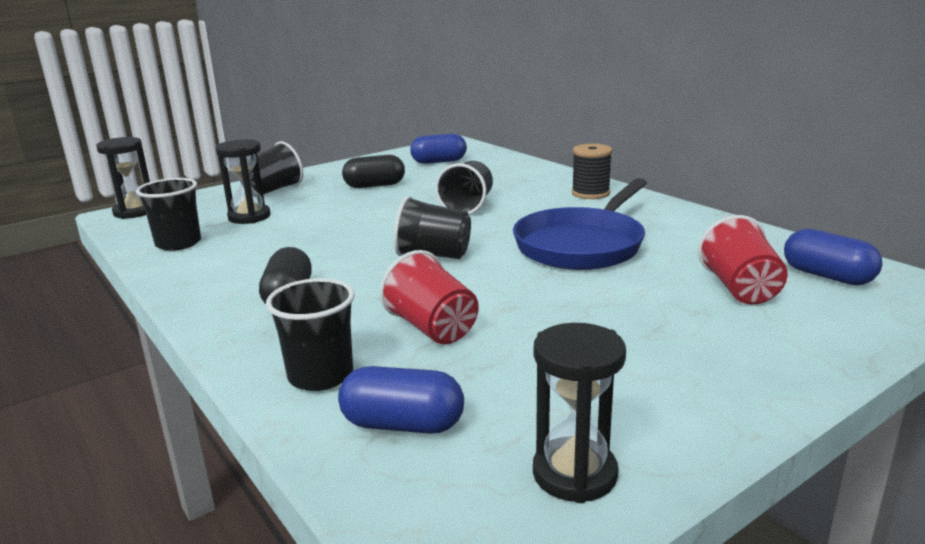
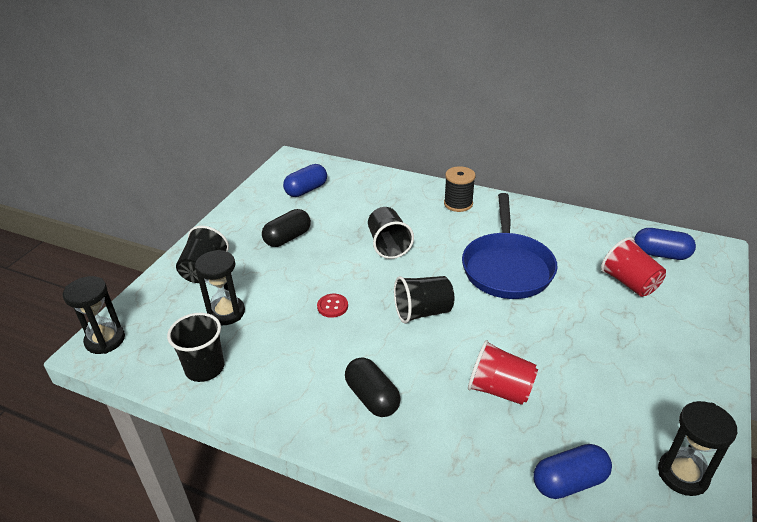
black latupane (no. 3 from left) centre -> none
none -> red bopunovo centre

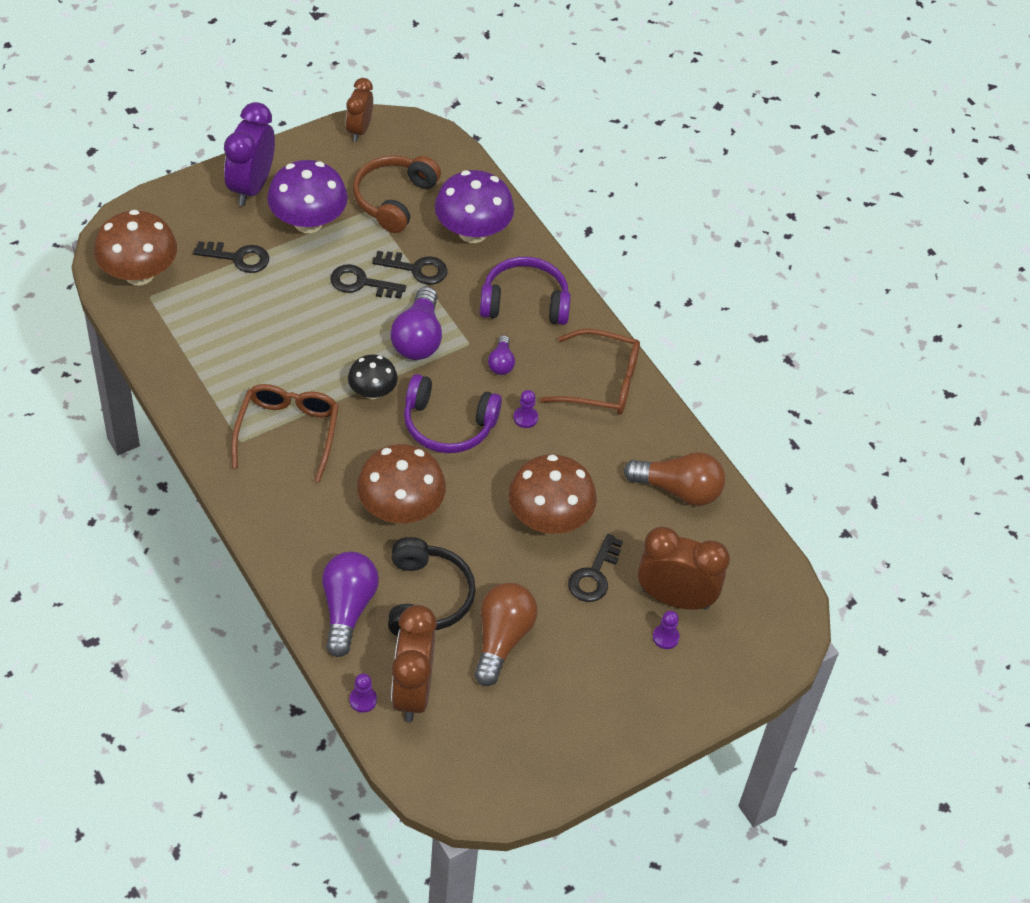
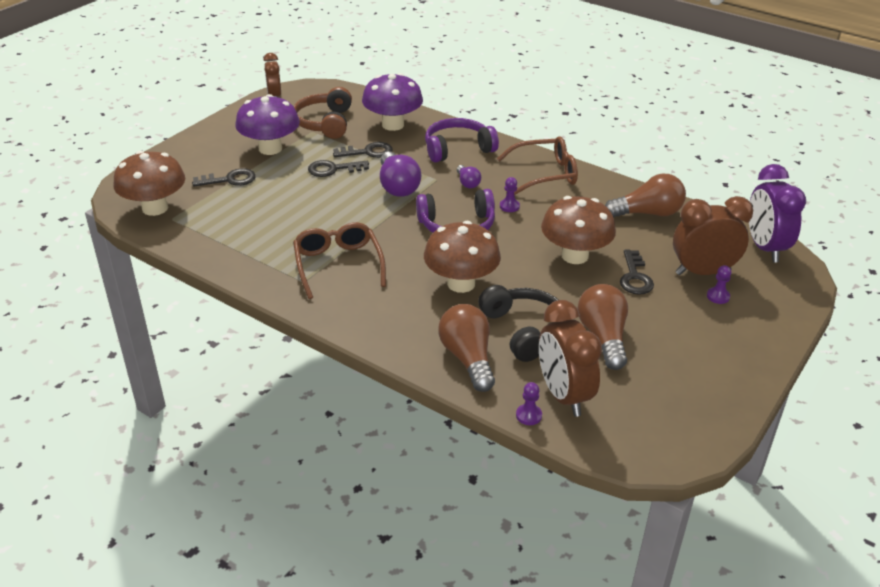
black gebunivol centre -> none
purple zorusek top left -> purple zorusek middle right, shifted
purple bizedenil (no. 1 from left) bottom centre -> brown bizedenil (no. 1 from left) centre

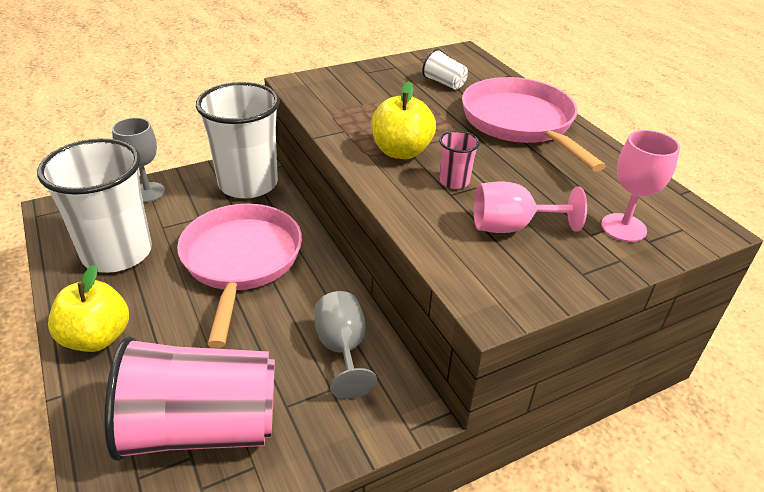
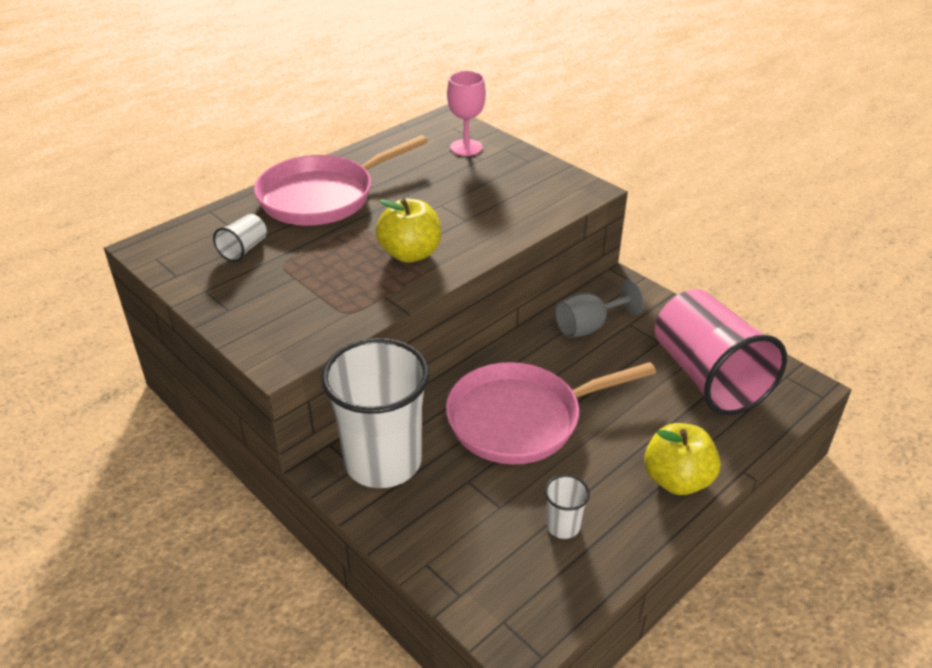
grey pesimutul (no. 1 from left) top left -> none
pink latupane (no. 2 from left) top centre -> none
pink pesimutul (no. 1 from left) middle right -> none
white latupane (no. 1 from left in the first image) middle left -> white latupane (no. 3 from left) bottom centre, x0.41

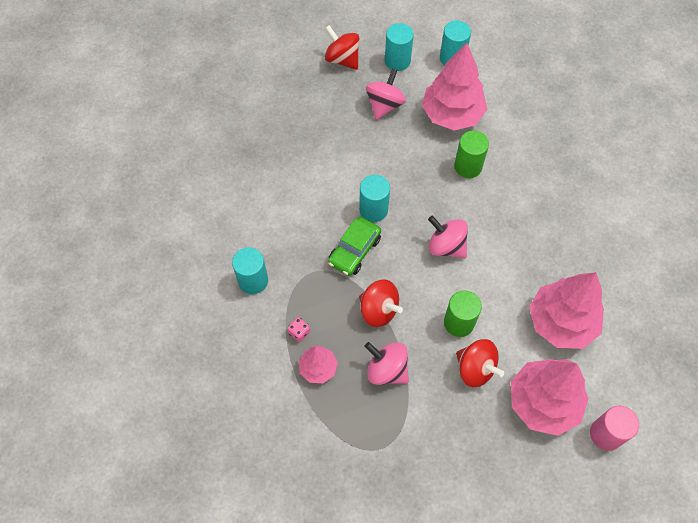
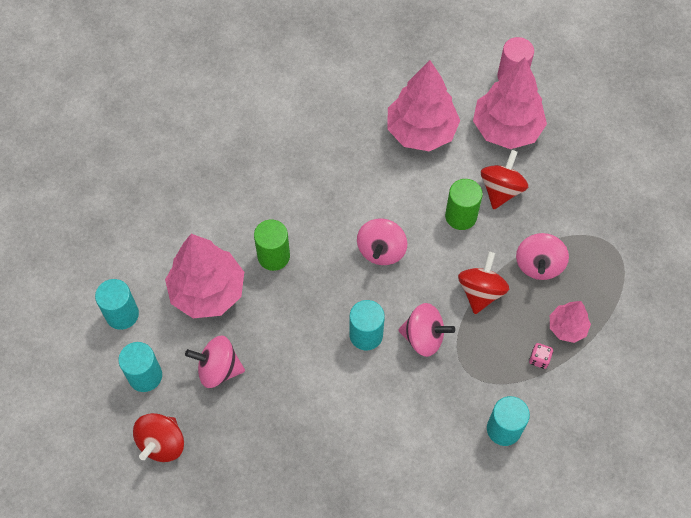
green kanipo centre -> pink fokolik (no. 3 from left) centre

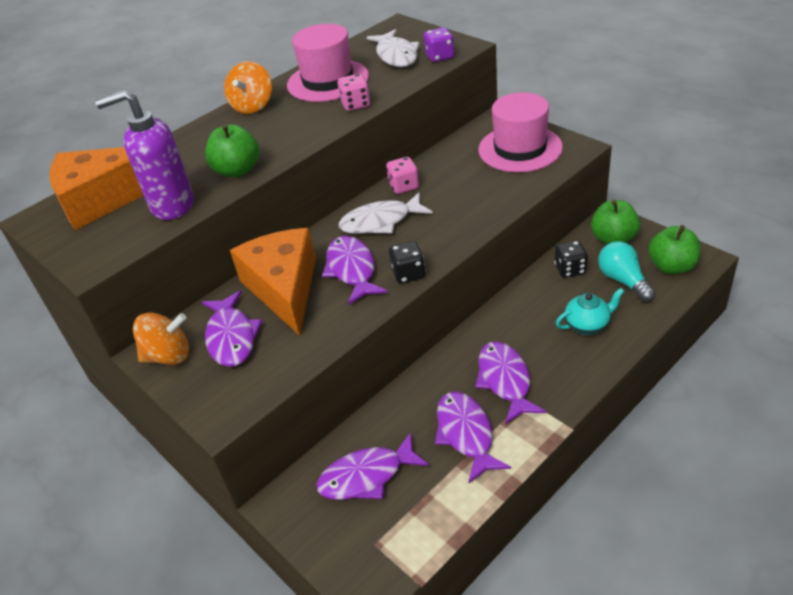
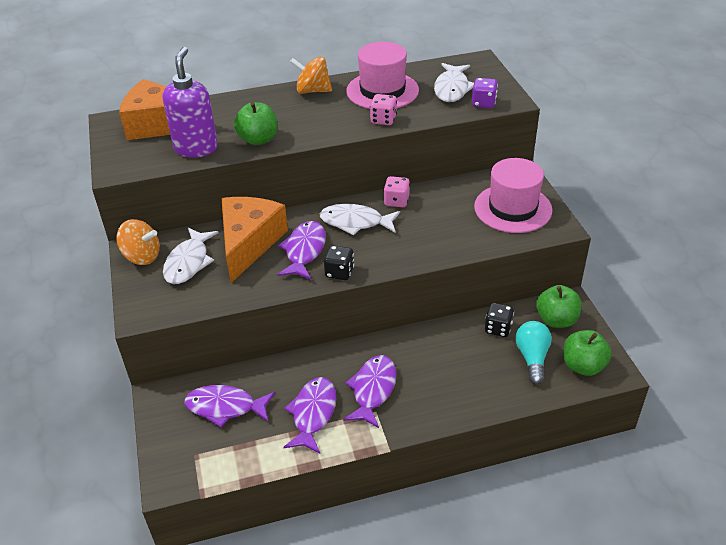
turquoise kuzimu middle right -> none
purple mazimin (no. 1 from left) middle left -> white mazimin (no. 1 from left) middle left
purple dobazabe top left, 75 degrees clockwise
orange fokolik (no. 2 from left) top left -> orange fokolik (no. 2 from left) top centre, 60 degrees clockwise

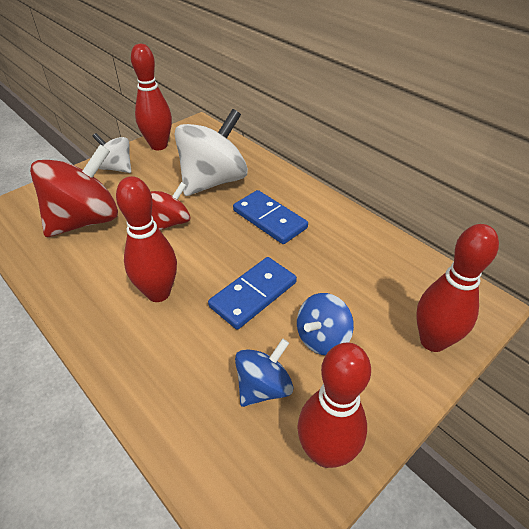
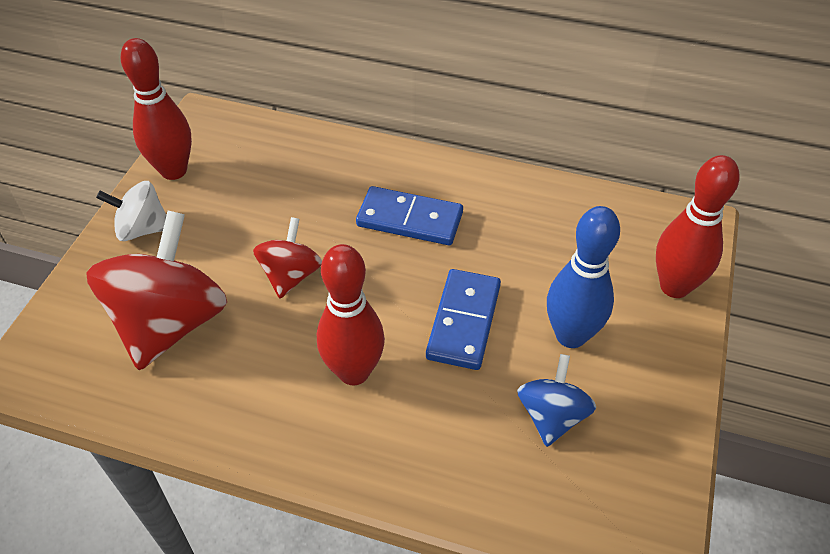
white fokolik (no. 2 from left) top centre -> none
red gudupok (no. 3 from left) bottom centre -> none
blue fokolik (no. 2 from left) centre -> blue gudupok middle right

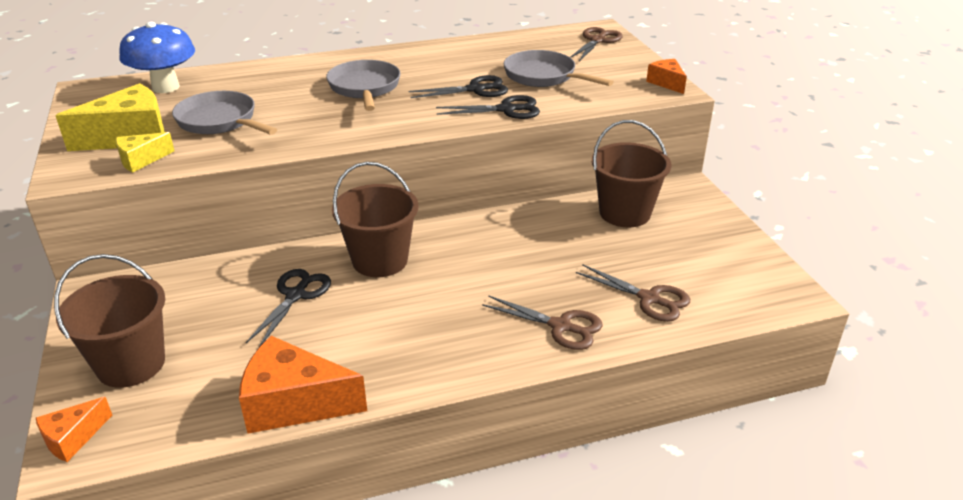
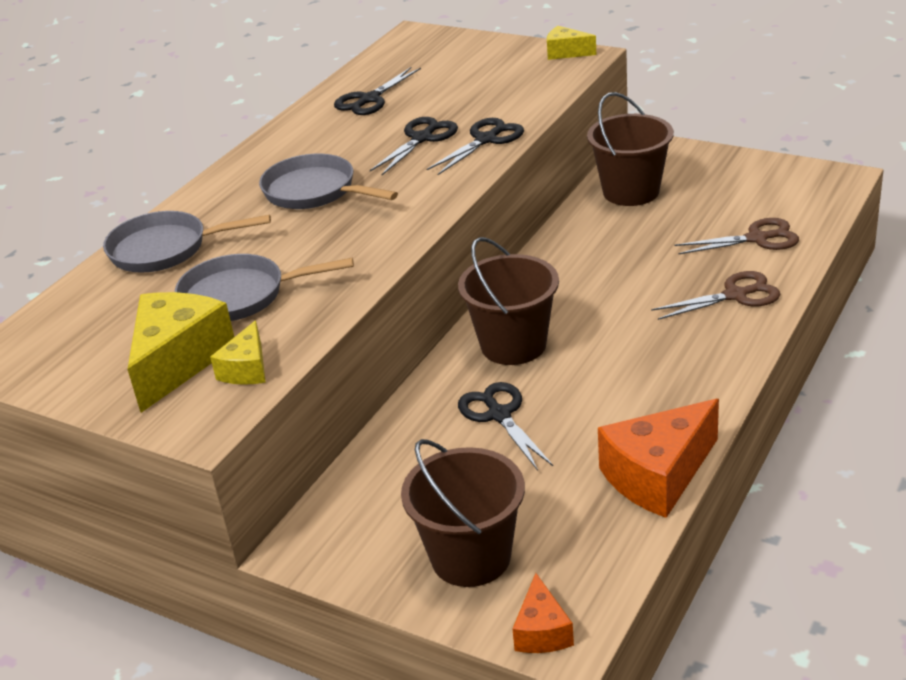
blue gebunivol top left -> none
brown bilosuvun (no. 2 from left) top centre -> none
none -> black bilosuvun (no. 1 from left) top centre
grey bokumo (no. 3 from left in the first image) top centre -> grey bokumo (no. 1 from left) middle left, shifted
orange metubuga (no. 3 from left) top right -> yellow metubuga (no. 3 from left) top centre

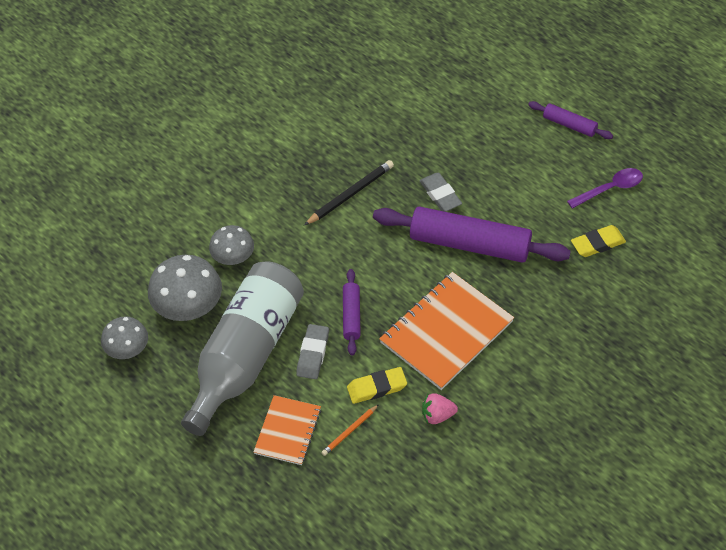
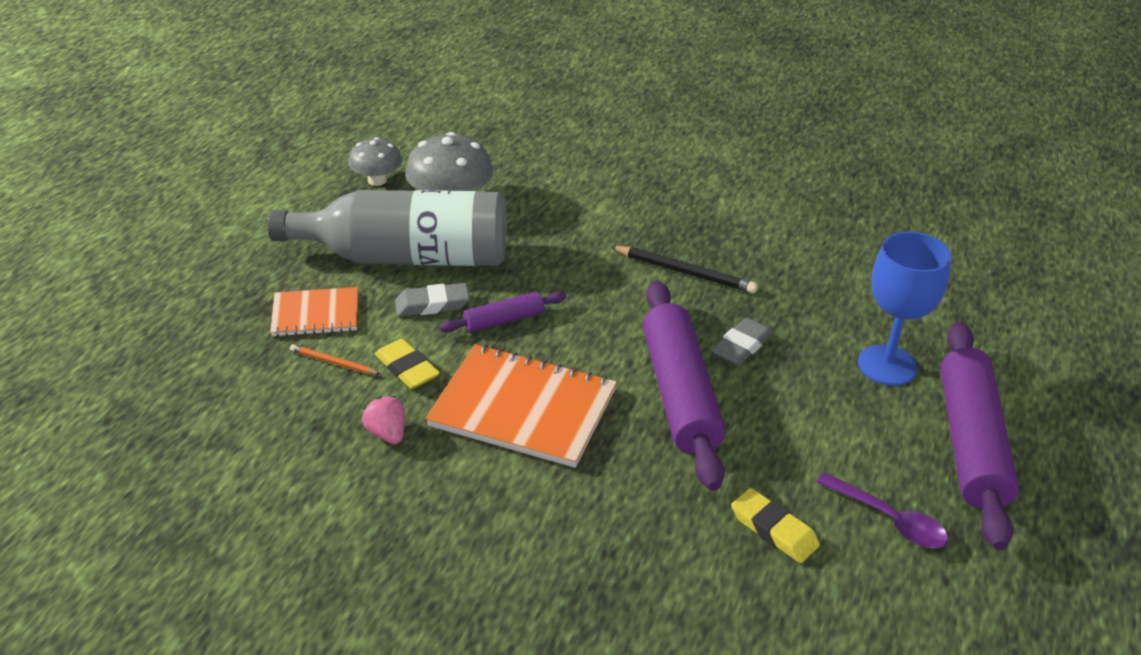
grey gebunivol (no. 3 from left) middle left -> none
none -> blue pesimutul middle right
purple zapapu (no. 3 from left) top right -> purple zapapu (no. 3 from left) middle right, x2.05

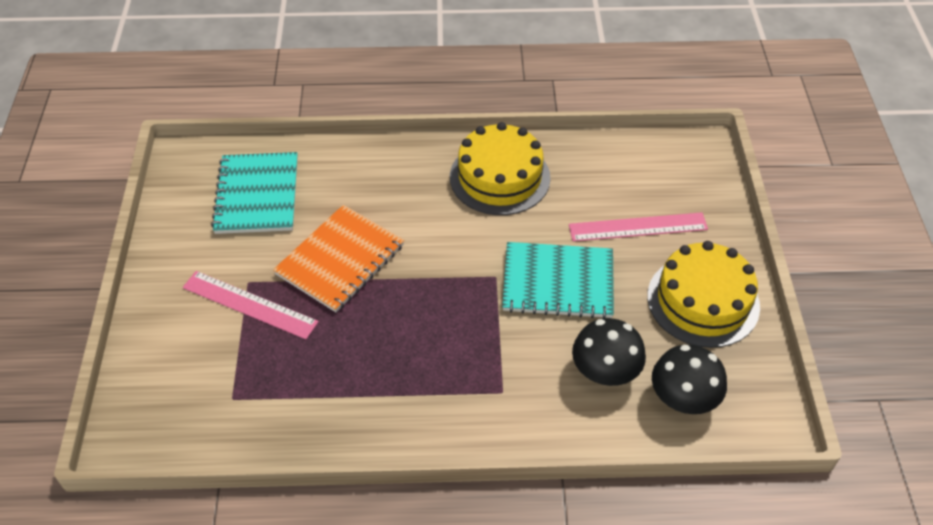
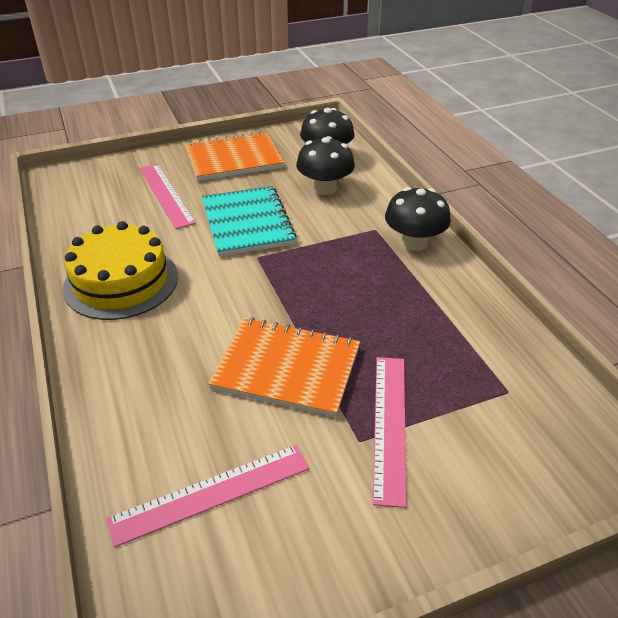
none -> black gebunivol (no. 3 from left) middle right
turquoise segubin (no. 1 from left) middle left -> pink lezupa (no. 2 from left) bottom centre
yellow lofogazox (no. 2 from left) middle right -> orange segubin (no. 1 from left) top centre

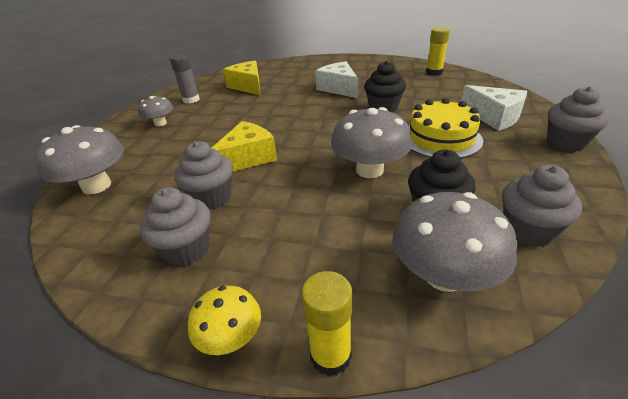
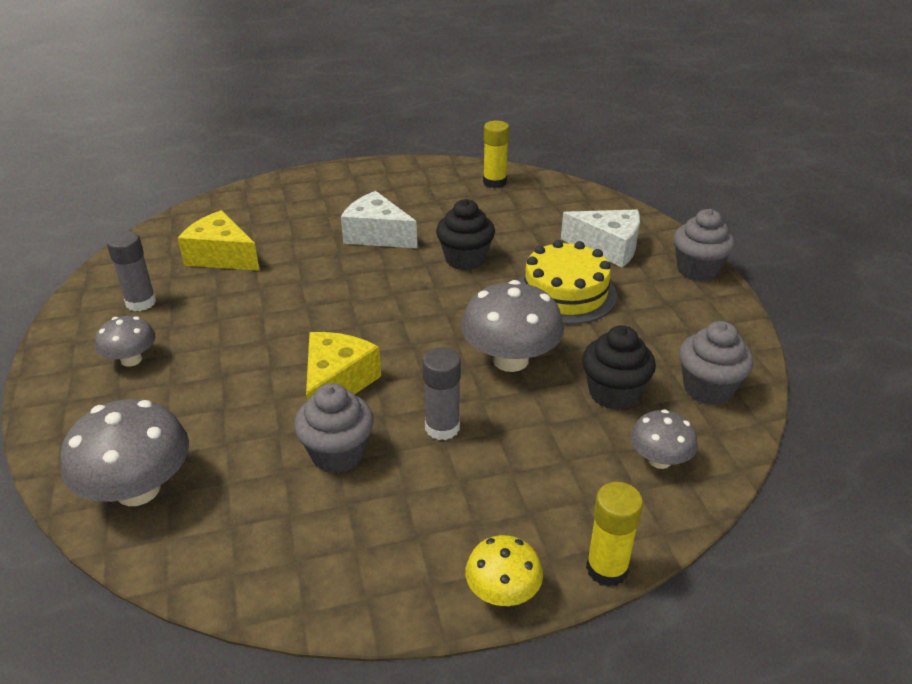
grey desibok (no. 1 from left) middle left -> none
none -> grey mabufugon (no. 2 from left) centre
grey gebunivol (no. 4 from left) middle right, x0.57

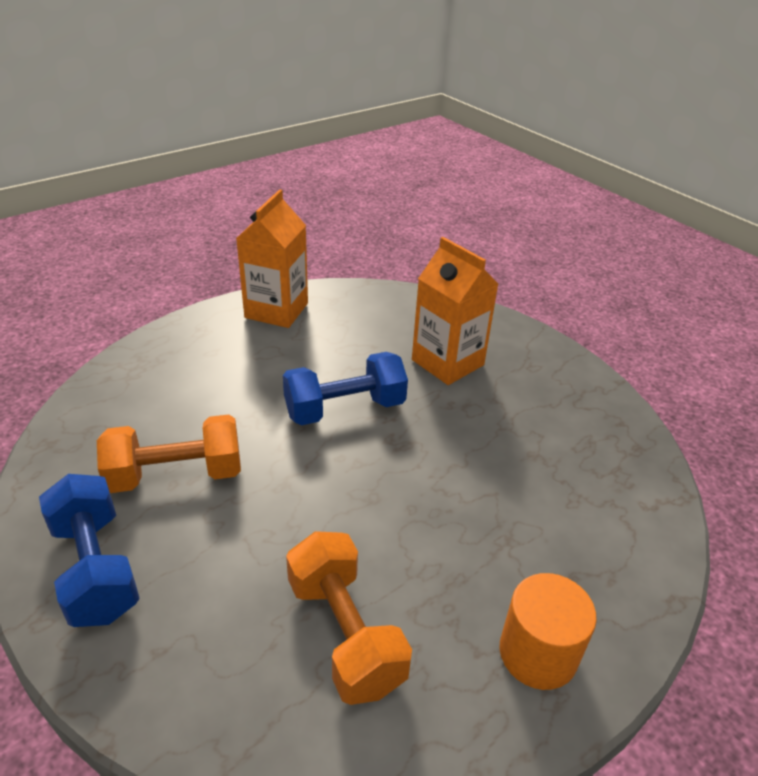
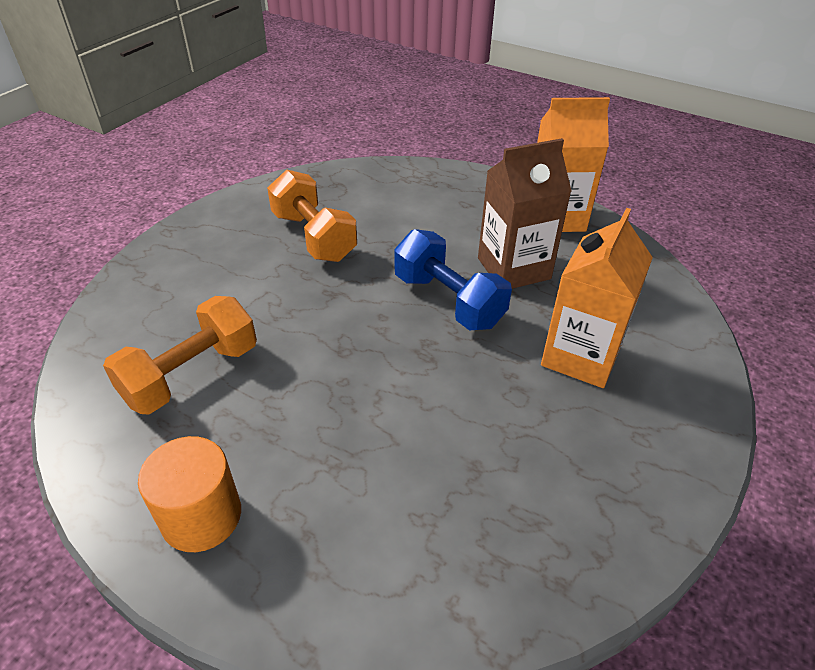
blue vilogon (no. 1 from left) bottom left -> none
none -> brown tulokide top centre

